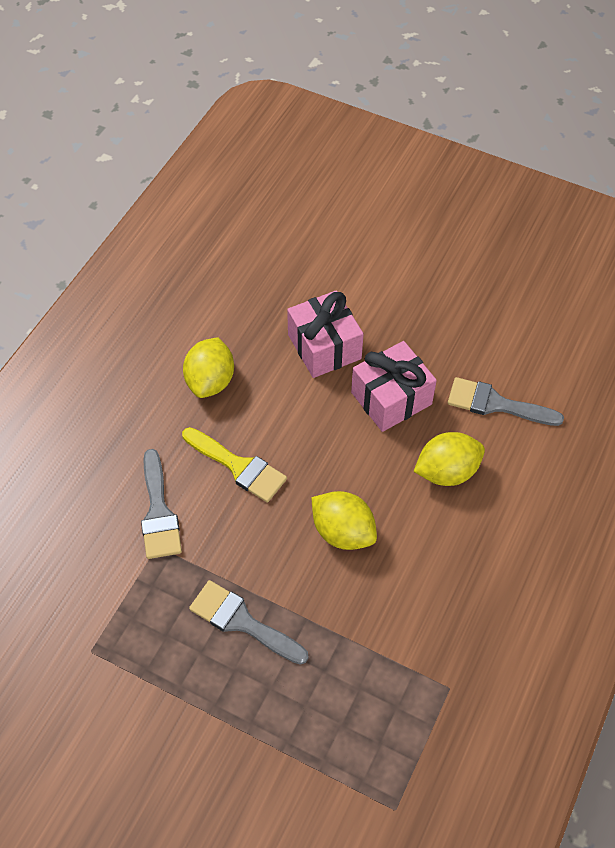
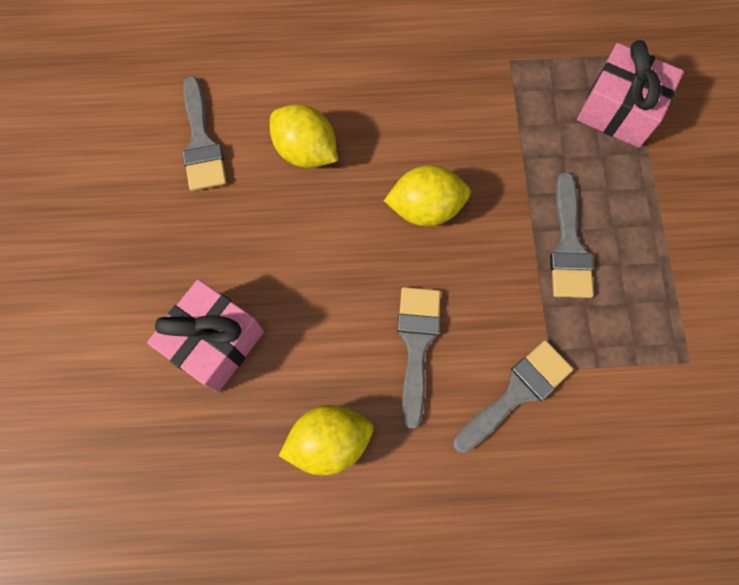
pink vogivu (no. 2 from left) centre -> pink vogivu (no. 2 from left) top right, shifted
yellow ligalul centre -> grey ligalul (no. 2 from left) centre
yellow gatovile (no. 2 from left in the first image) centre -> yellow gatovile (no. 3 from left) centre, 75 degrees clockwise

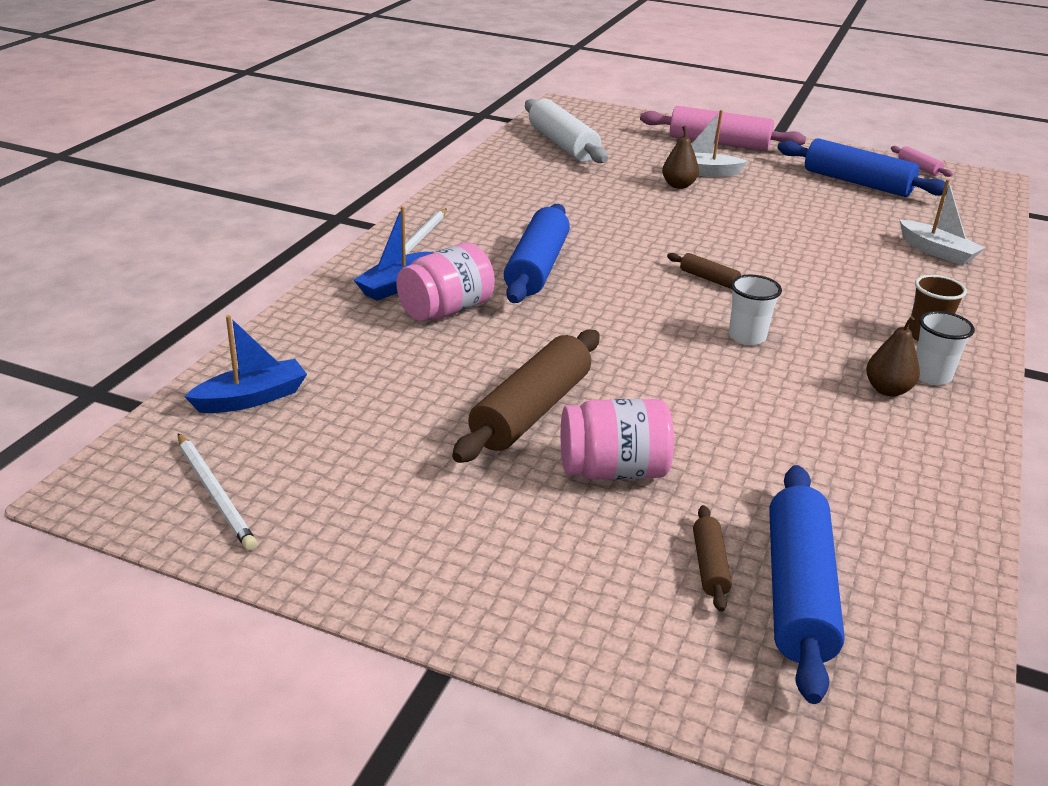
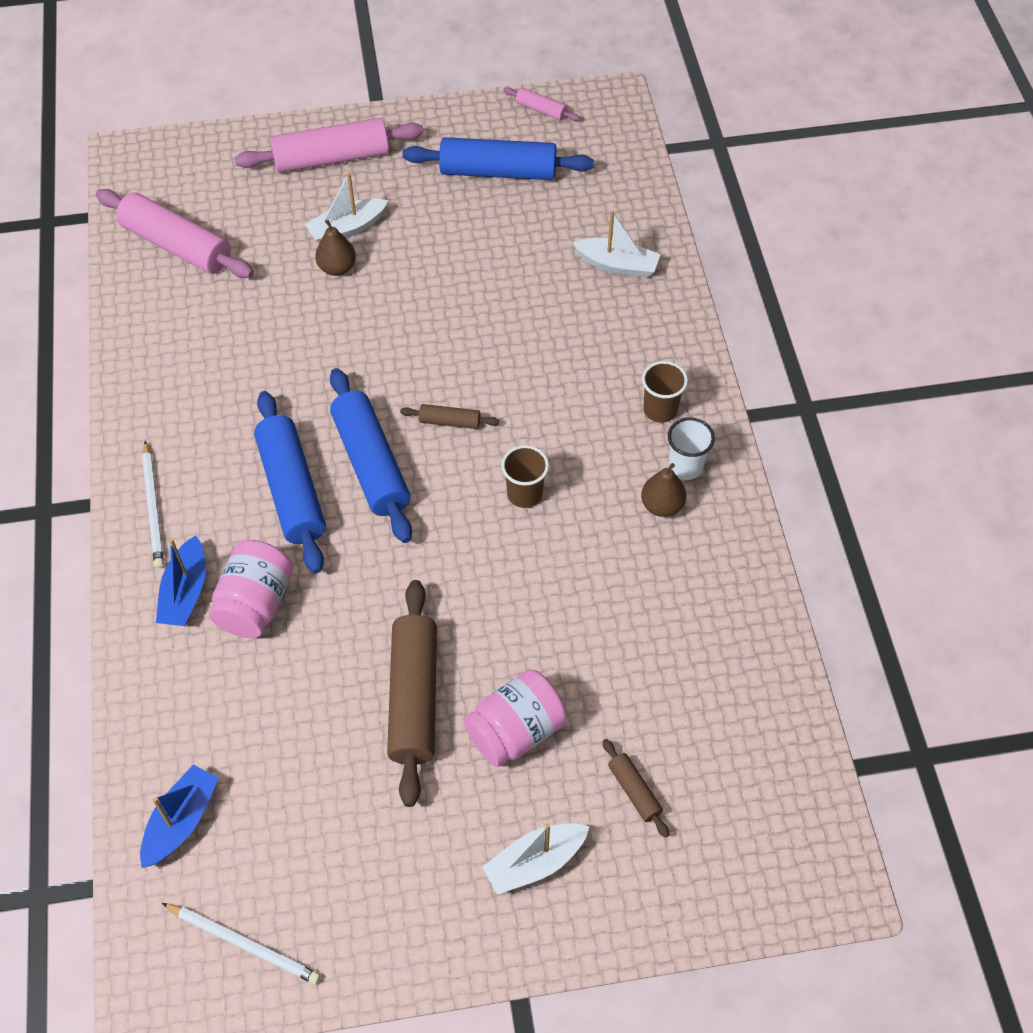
none -> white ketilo (no. 2 from left) bottom centre
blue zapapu (no. 2 from left) bottom right -> blue zapapu (no. 2 from left) centre, shifted
white zapapu top centre -> pink zapapu (no. 1 from left) top left
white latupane (no. 1 from left) middle right -> brown latupane (no. 1 from left) centre

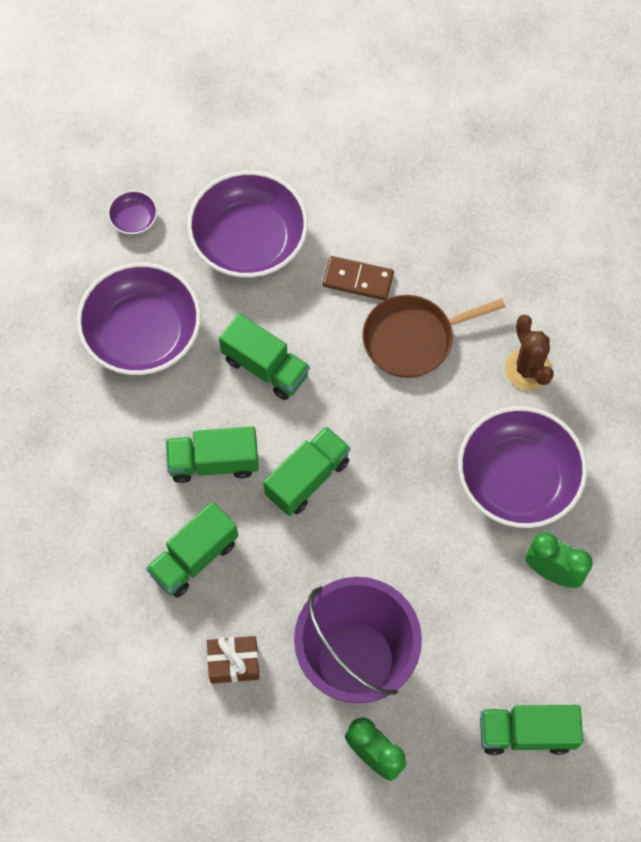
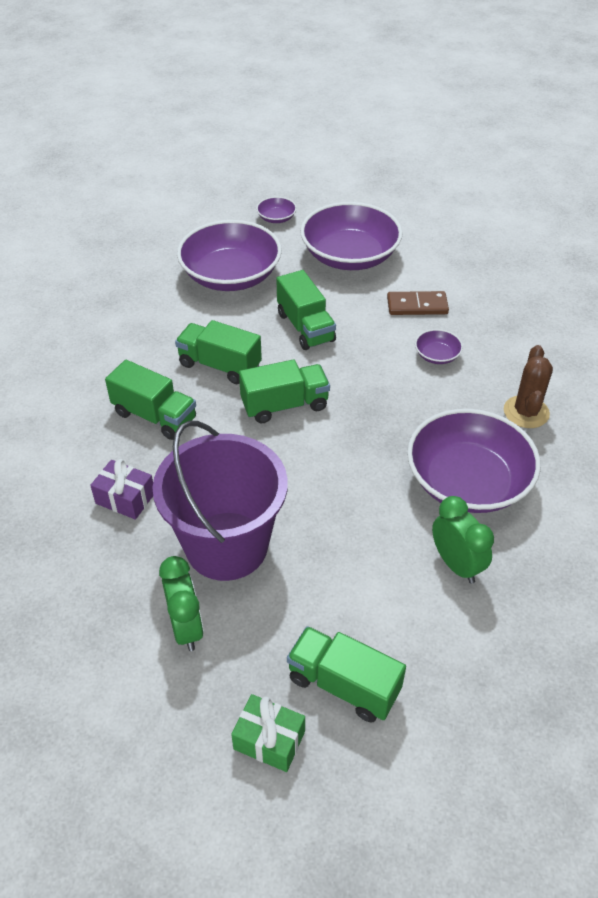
none -> green vogivu bottom centre
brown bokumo middle right -> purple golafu (no. 4 from left) middle right
brown vogivu bottom centre -> purple vogivu middle left
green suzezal (no. 1 from left) middle left, 135 degrees counterclockwise
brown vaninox top centre -> brown vaninox middle right, 45 degrees counterclockwise

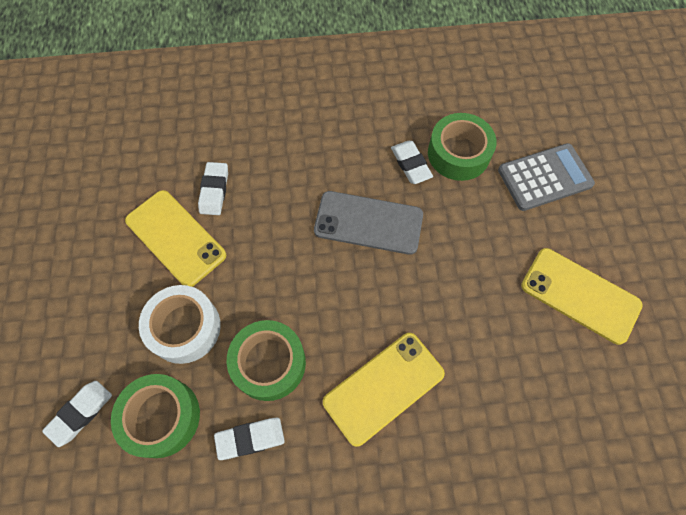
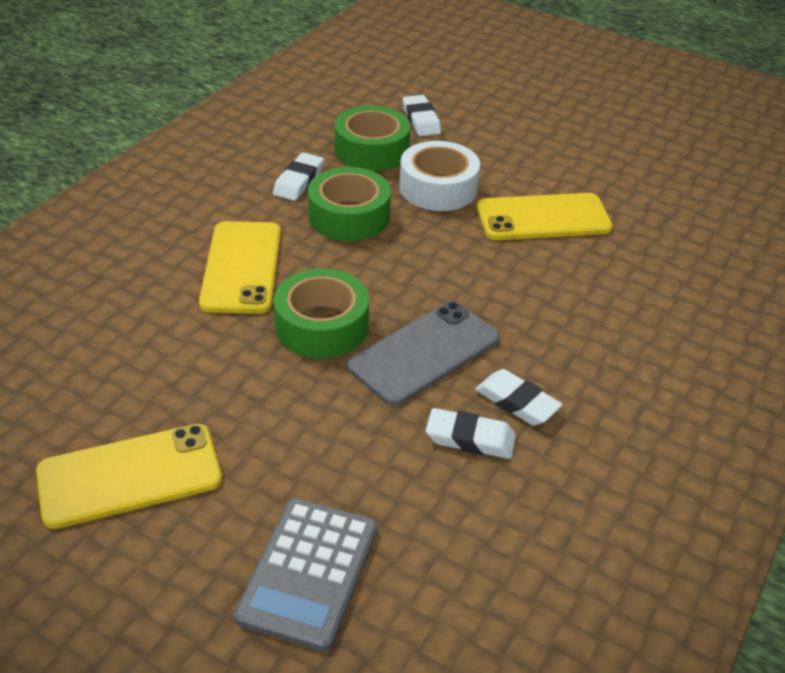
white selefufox (no. 2 from left in the first image) middle left -> white selefufox (no. 4 from left) centre, shifted
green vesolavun (no. 3 from left in the first image) top right -> green vesolavun (no. 1 from left) centre, shifted

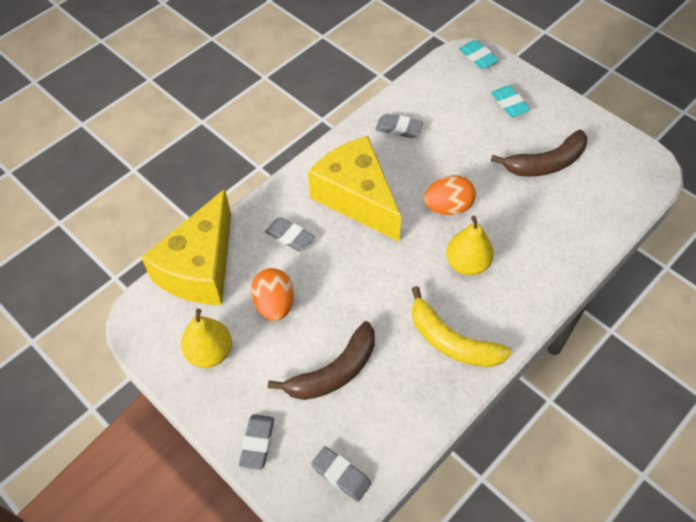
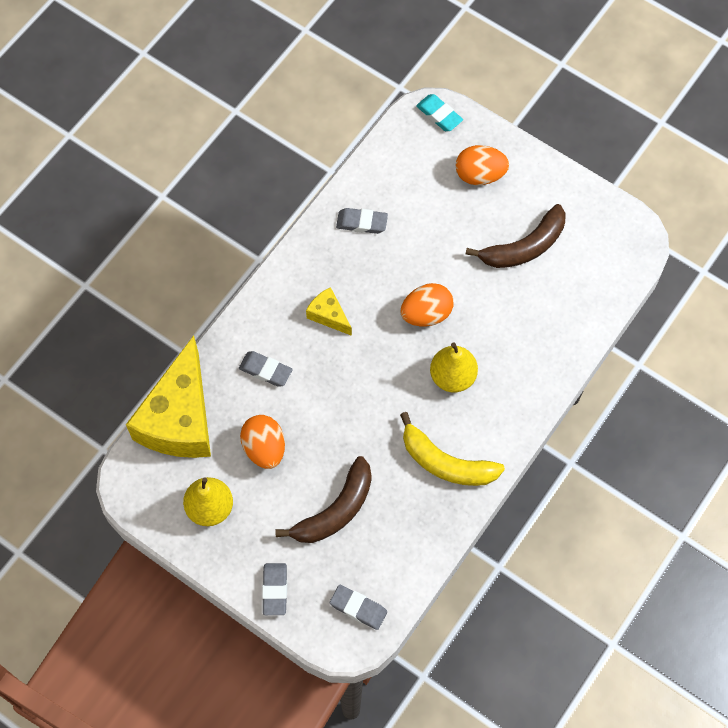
turquoise selefufox (no. 2 from left) top right -> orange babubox (no. 3 from left) top centre
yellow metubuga (no. 2 from left) centre, x0.45

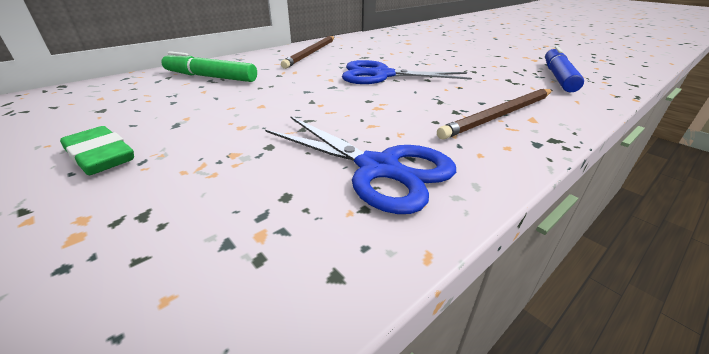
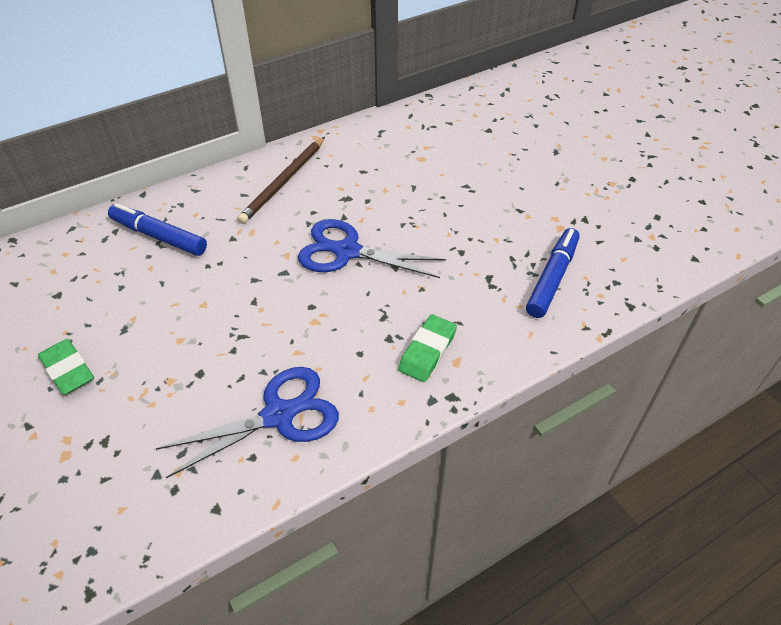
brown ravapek (no. 2 from left) top right -> green selefufox (no. 2 from left) centre
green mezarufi top left -> blue mezarufi (no. 1 from left) middle left
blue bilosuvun (no. 1 from left) centre -> blue bilosuvun (no. 1 from left) bottom left, 75 degrees counterclockwise

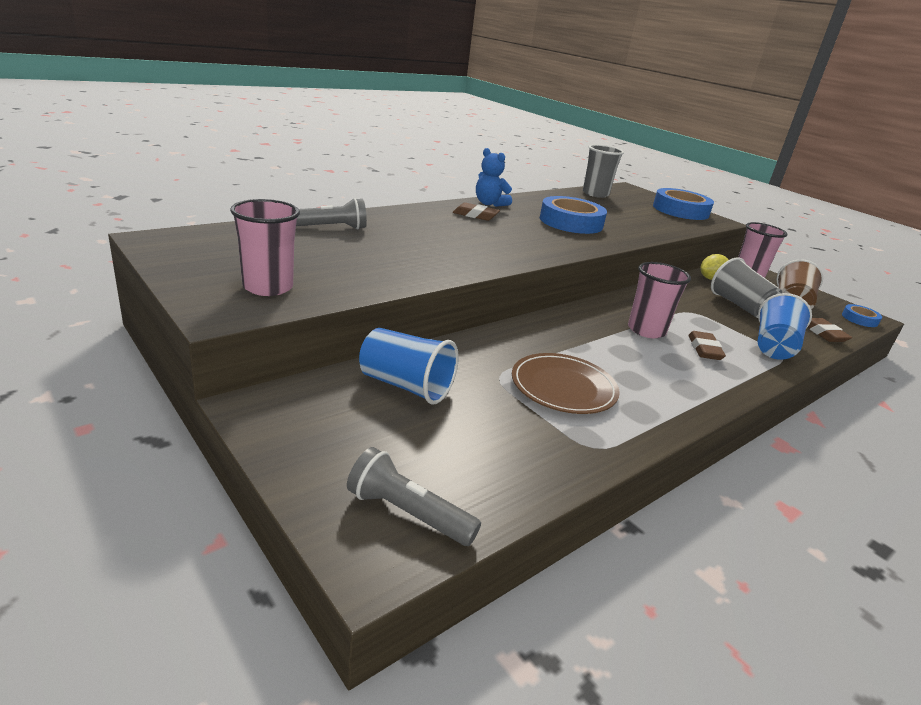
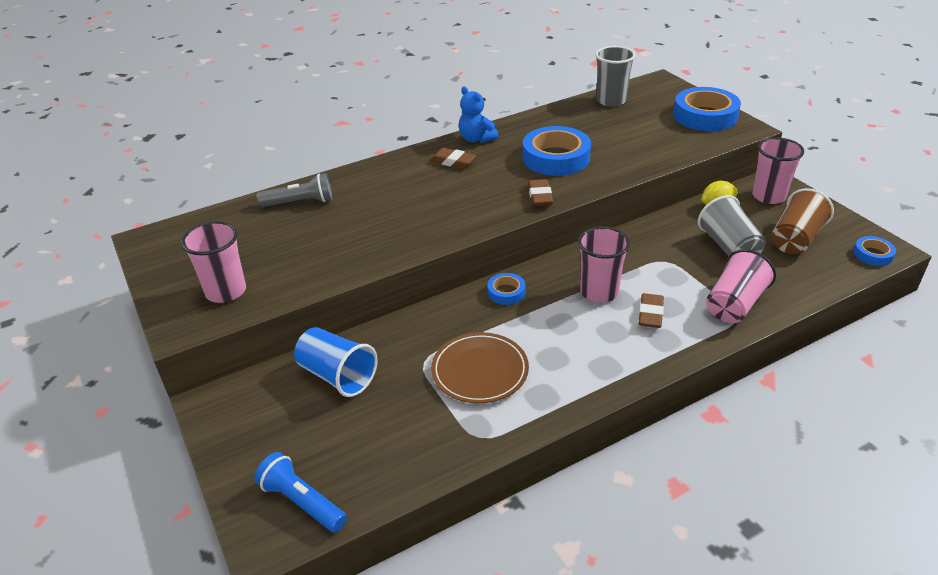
none -> blue vesolavun (no. 1 from left) centre
brown selefufox (no. 3 from left in the first image) middle right -> brown selefufox (no. 2 from left) centre, shifted
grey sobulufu (no. 2 from left) bottom centre -> blue sobulufu bottom left
blue latupane (no. 2 from left) middle right -> pink latupane (no. 3 from left) middle right

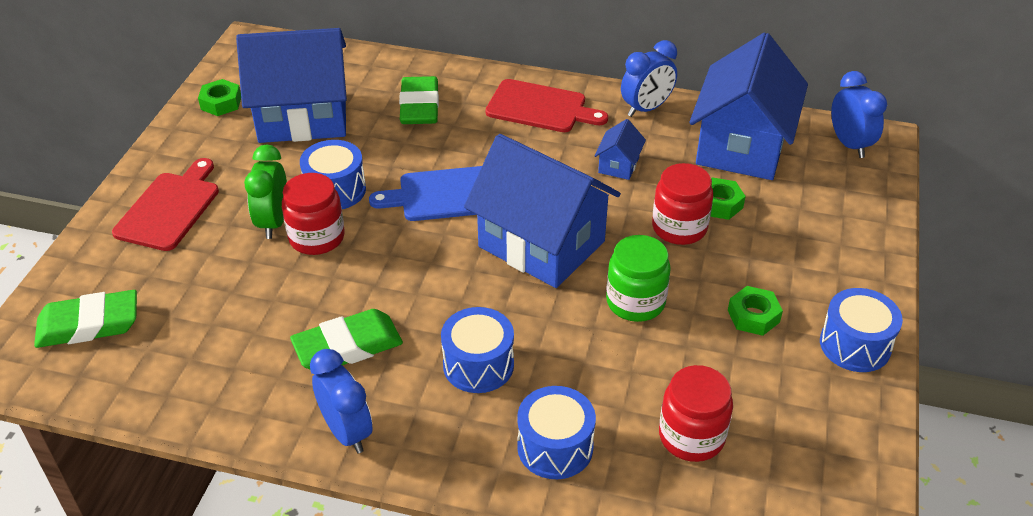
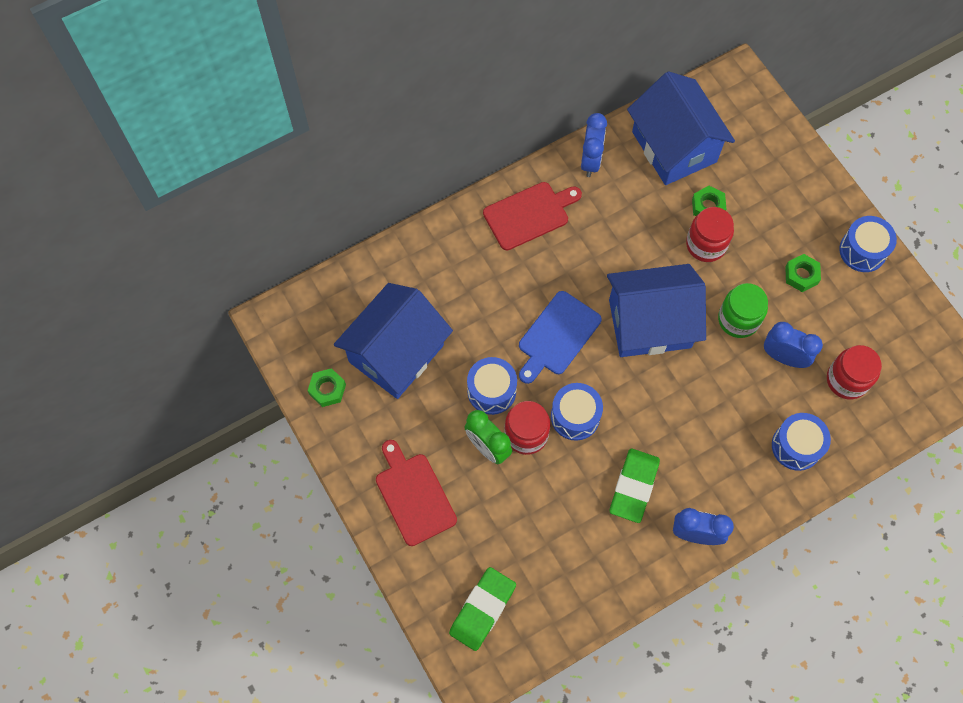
green selefufox (no. 3 from left) top centre -> none
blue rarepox (no. 3 from left) top centre -> none
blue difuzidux (no. 2 from left) bottom centre -> blue difuzidux (no. 2 from left) centre, shifted
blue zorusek (no. 3 from left) top right -> blue zorusek (no. 3 from left) middle right, shifted

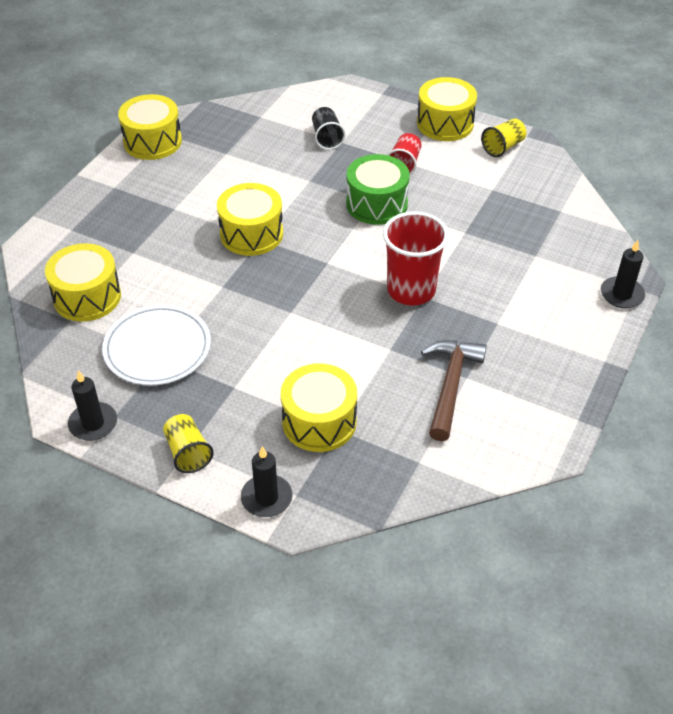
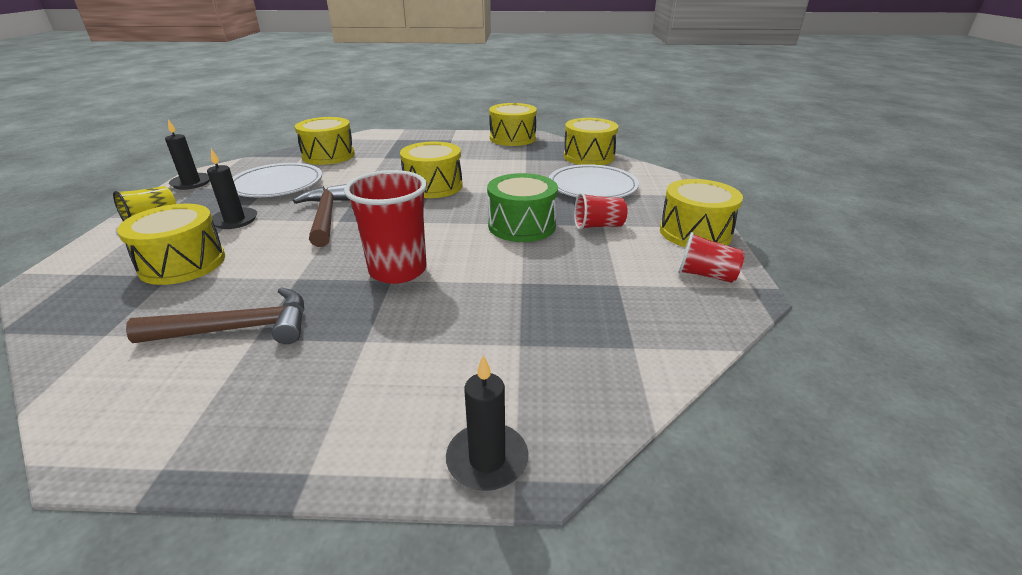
none -> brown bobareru (no. 2 from left) middle left
none -> yellow difuzidux (no. 5 from left) top centre
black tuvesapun (no. 2 from left) bottom centre -> black tuvesapun (no. 2 from left) top left, shifted
black latupane top centre -> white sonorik (no. 2 from left) top centre
yellow latupane (no. 2 from left) top right -> red latupane (no. 3 from left) middle right

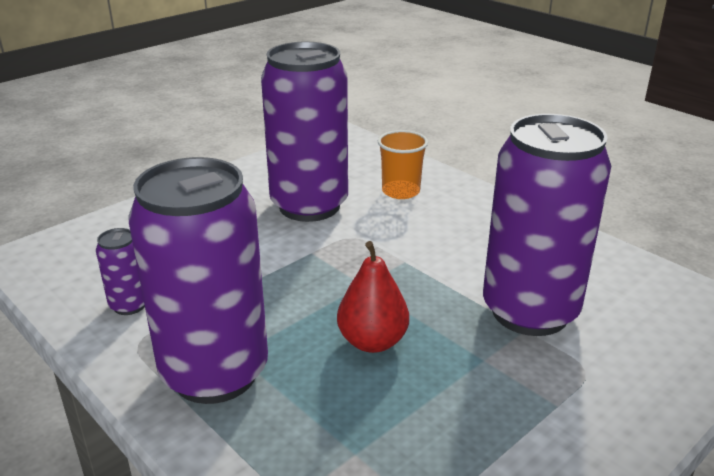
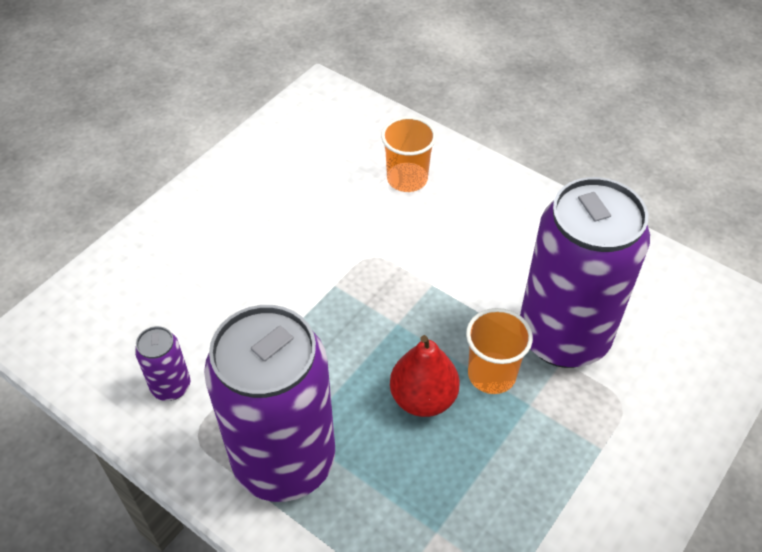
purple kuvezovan (no. 3 from left) top centre -> none
none -> orange latupane (no. 2 from left) centre

